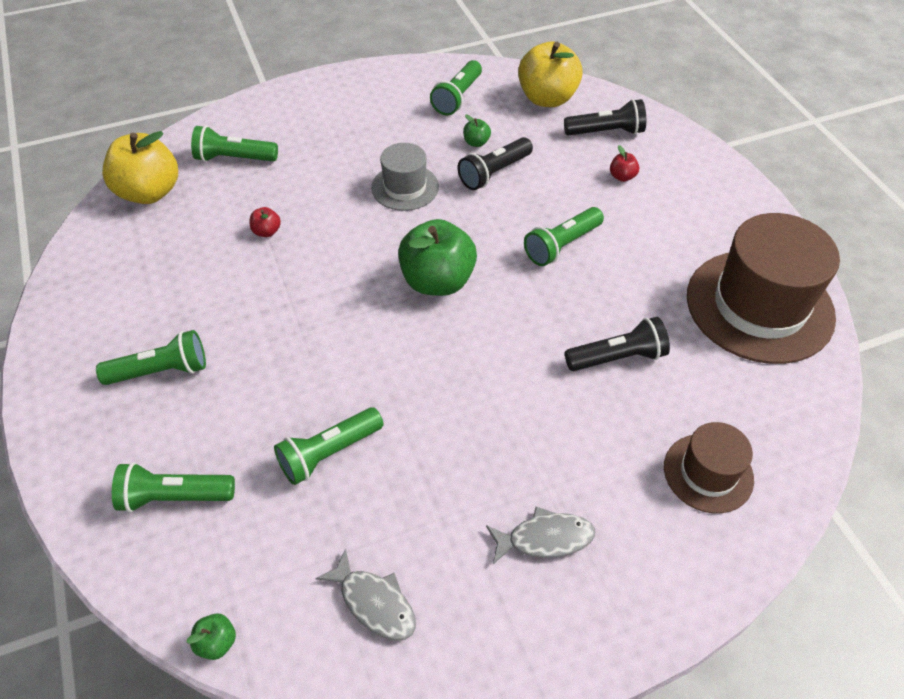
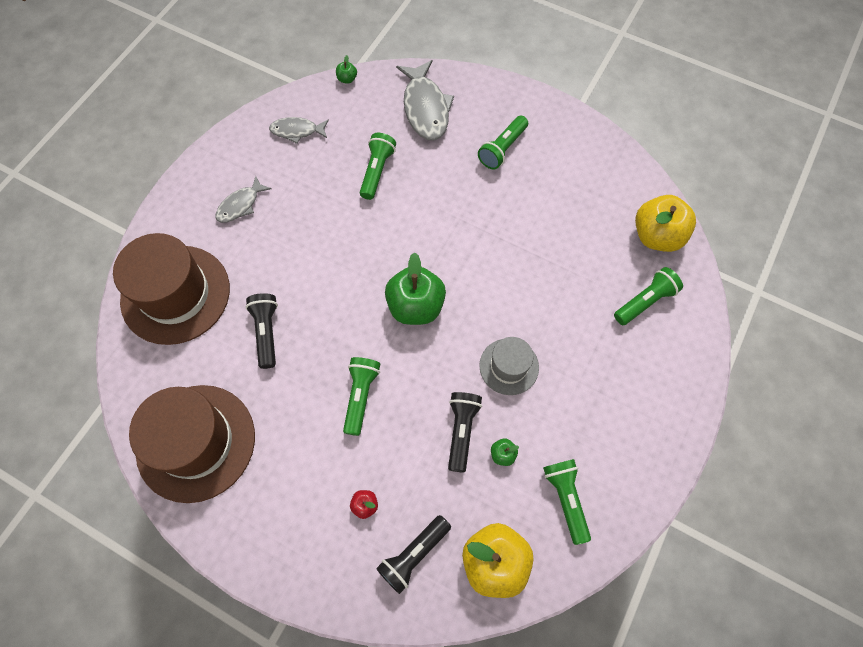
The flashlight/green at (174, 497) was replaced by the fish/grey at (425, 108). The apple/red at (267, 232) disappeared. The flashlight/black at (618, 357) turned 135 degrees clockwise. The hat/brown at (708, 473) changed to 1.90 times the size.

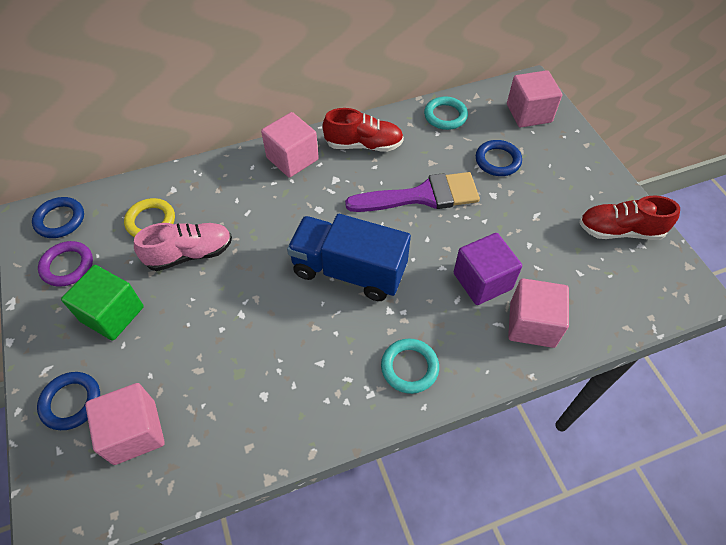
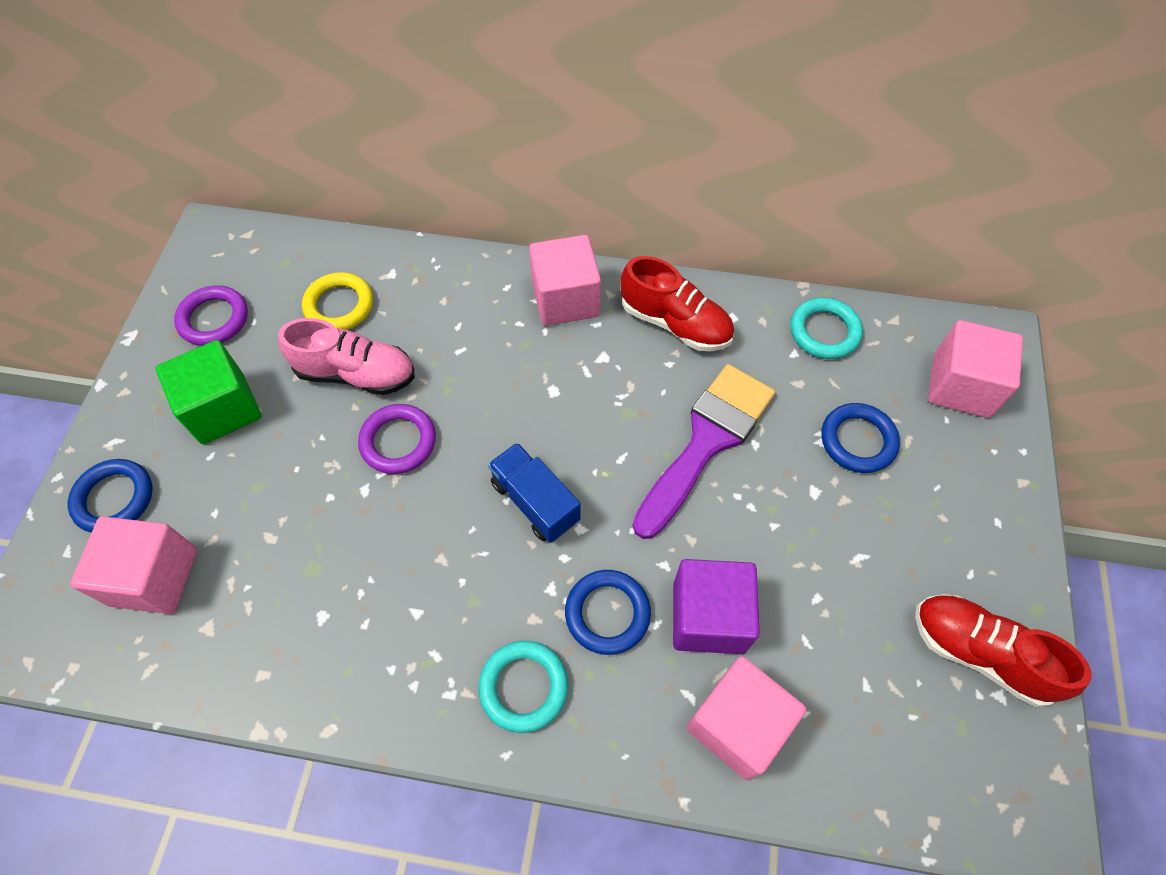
The ring/blue moved from (60, 220) to (607, 613). The truck/blue at (349, 271) changed to 0.59 times the size. The brush/purple at (422, 196) turned 75 degrees counterclockwise. The ring/purple at (398, 441) appeared.

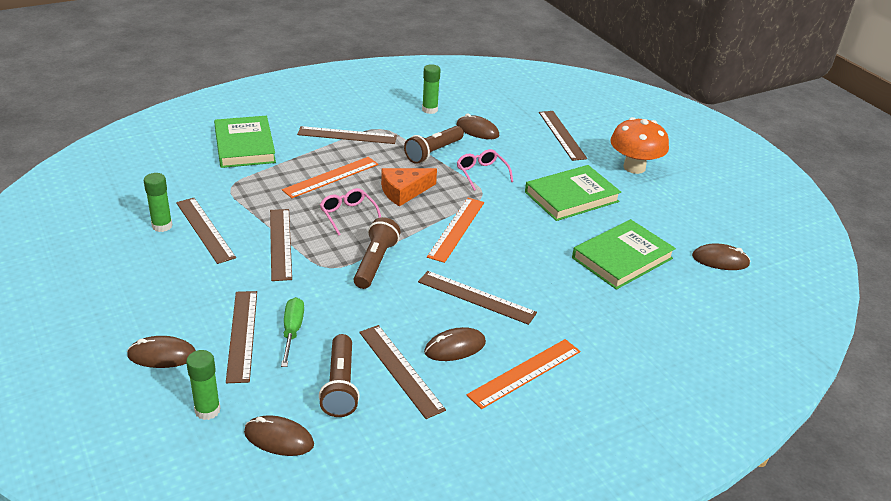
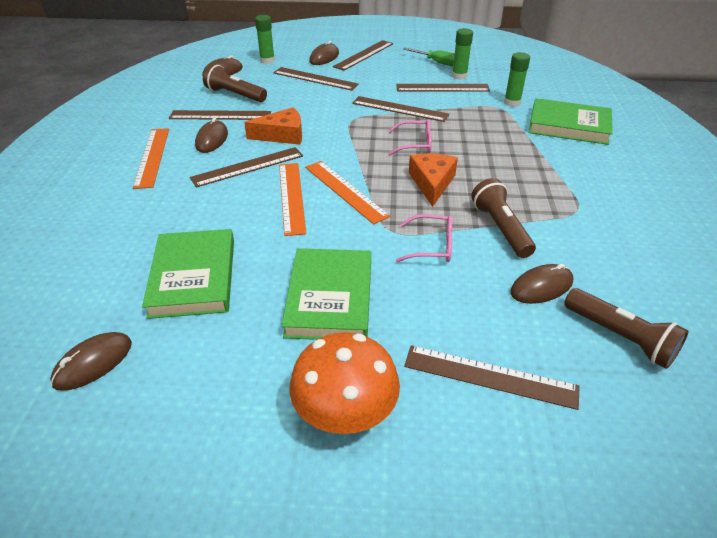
The screwdriver/green moved from (292, 331) to (437, 62). The ruler/orange moved from (331, 177) to (291, 197). The ruler/brown moved from (347, 135) to (364, 55). The flashlight/brown moved from (375, 263) to (620, 337). The glue stick/green moved from (429, 110) to (512, 103). The cheese/orange at (282, 135) appeared.

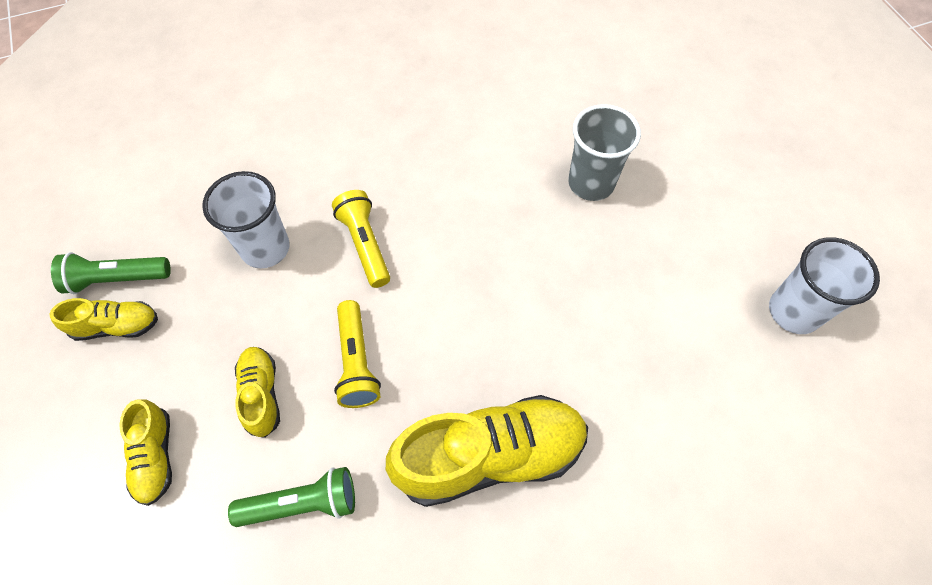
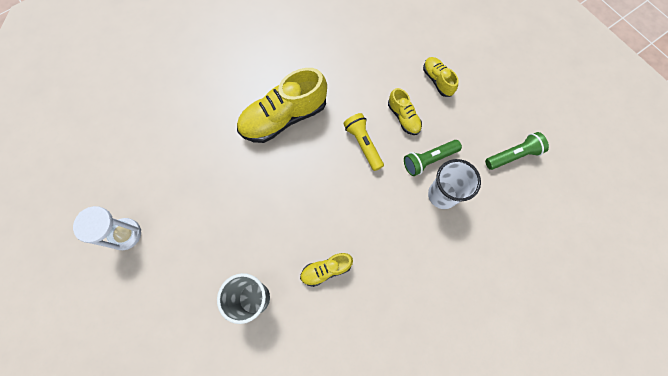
The shoe/yellow moved from (117, 326) to (326, 270). The flashlight/green moved from (302, 503) to (429, 160). The flashlight/yellow at (365, 245) disappeared. The cup/white at (793, 312) was replaced by the hourglass/white at (125, 234).

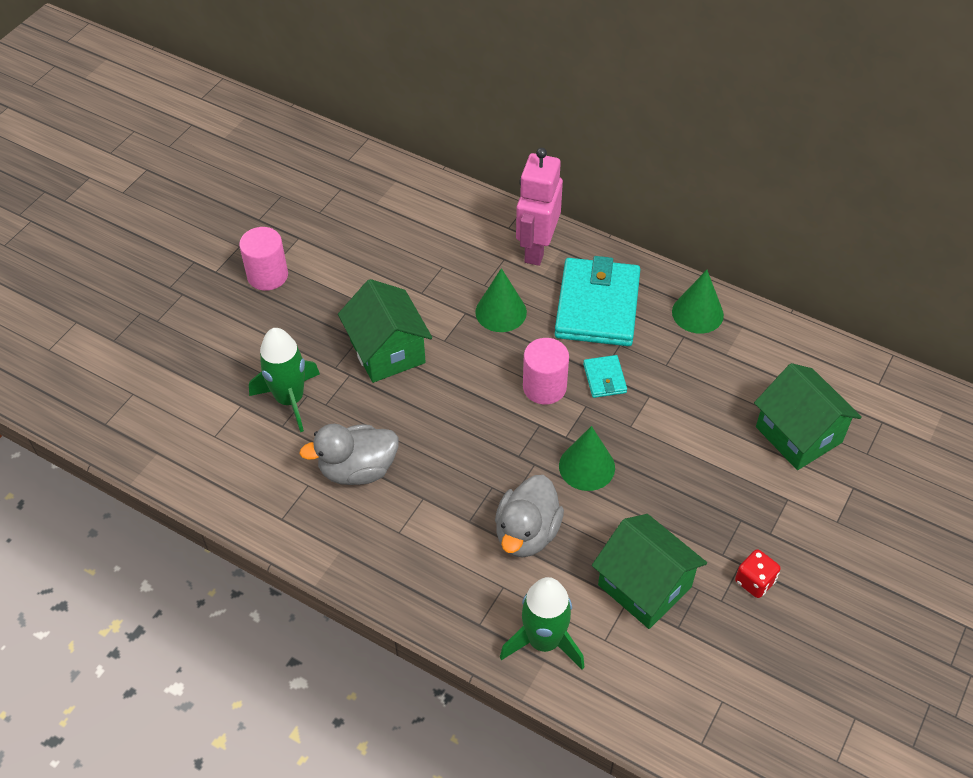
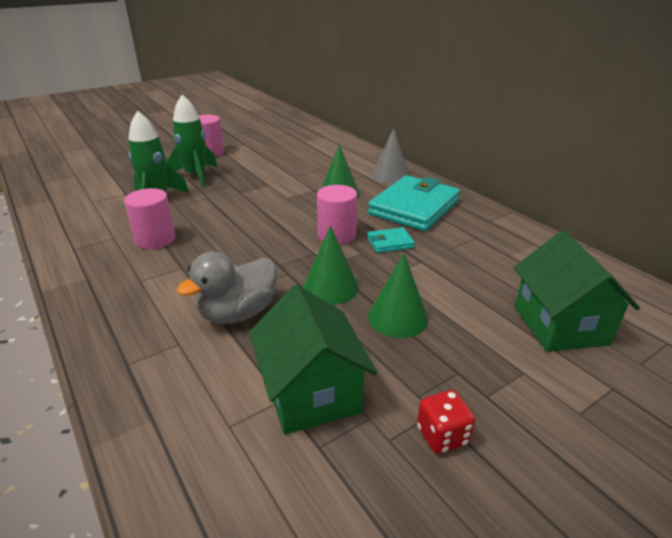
The duck/grey at (358, 469) was replaced by the cylinder/pink at (155, 239). The house/green at (387, 351) disappeared. The rocket/green moved from (544, 641) to (196, 176). The robot/pink at (536, 249) was replaced by the cone/grey at (390, 175). The wallet/turquoise at (604, 378) turned 60 degrees clockwise. The cone/green moved from (697, 313) to (398, 317).

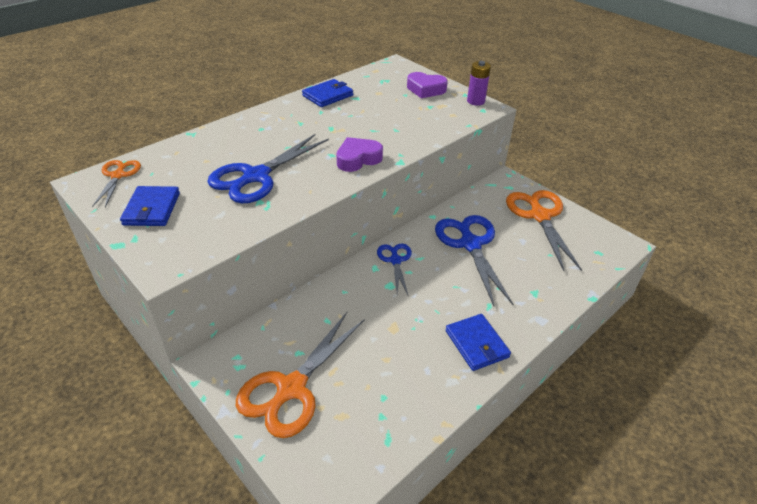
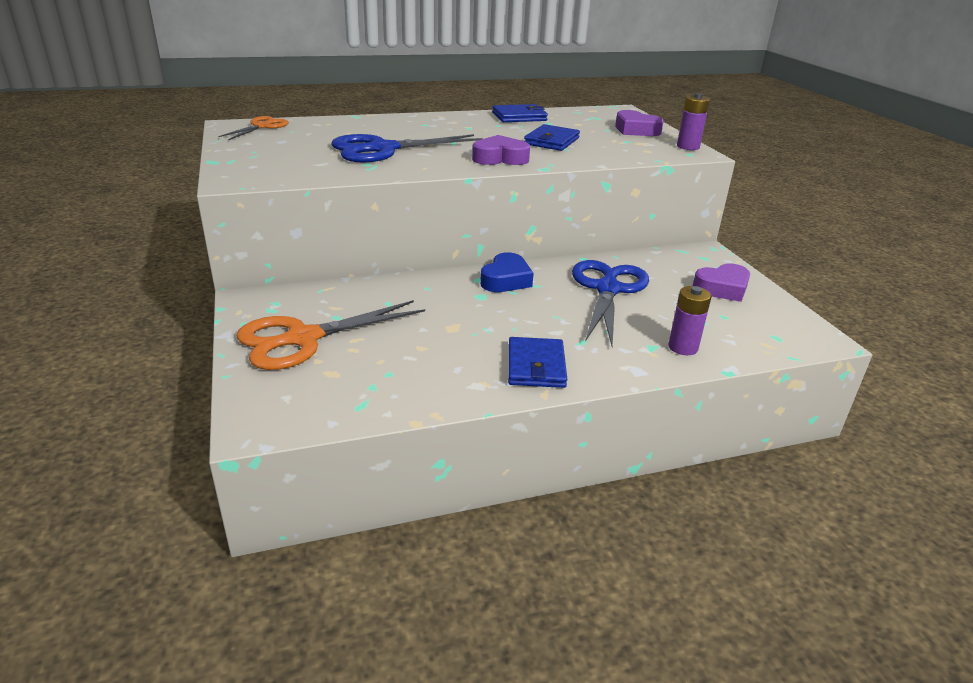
The wallet/blue moved from (152, 209) to (552, 141). The scissors/blue at (395, 260) was replaced by the heart/blue at (506, 280). The scissors/orange at (539, 216) was replaced by the heart/purple at (722, 288). The battery/purple at (683, 347) appeared.

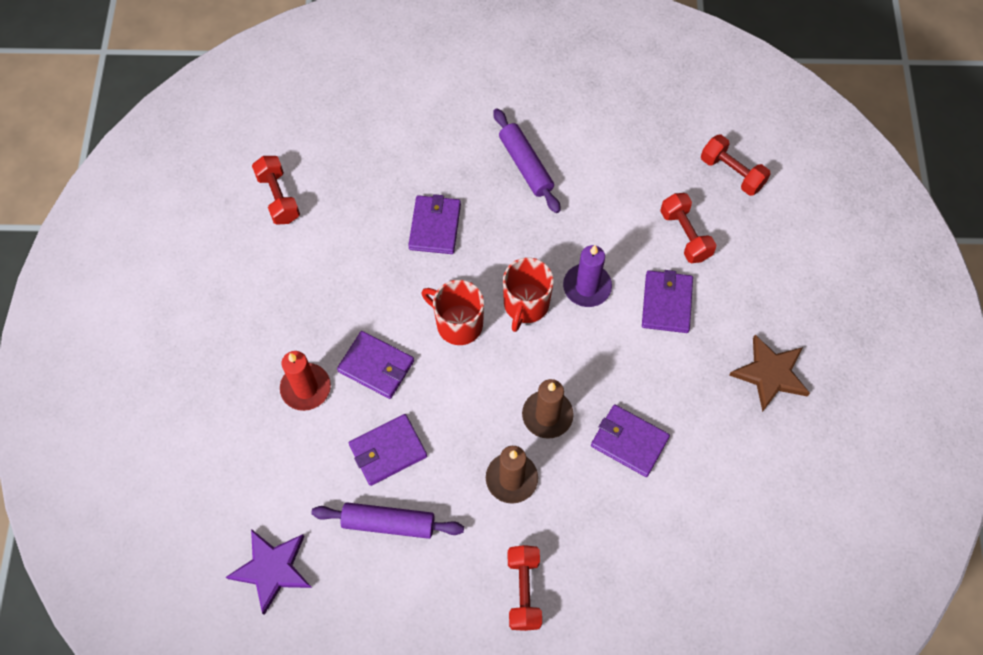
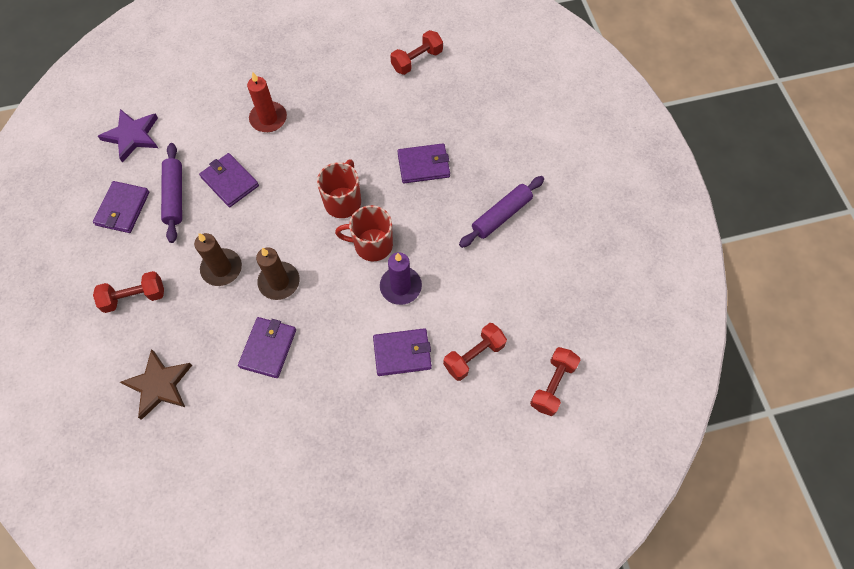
The wallet/purple moved from (376, 366) to (123, 209). The star/brown moved from (770, 374) to (159, 385).

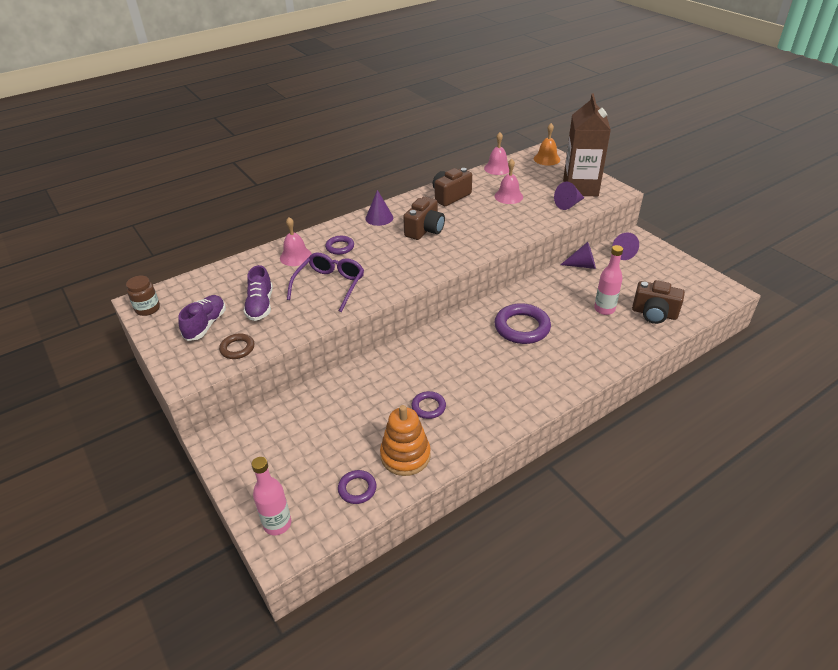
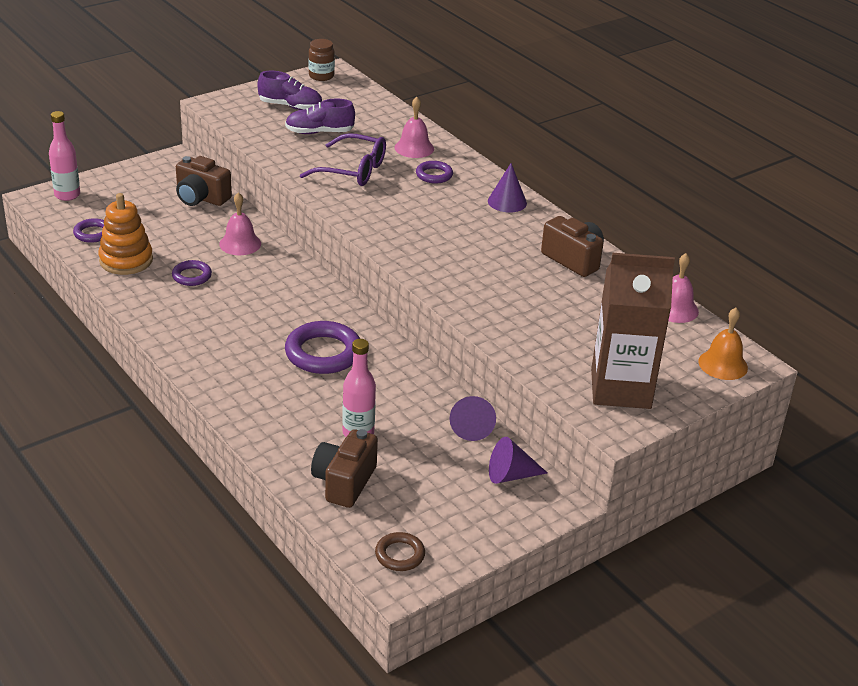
The ring/brown moved from (237, 348) to (400, 555). The camera/brown moved from (425, 230) to (201, 198). The bell/pink moved from (508, 196) to (240, 243). The cone/purple at (568, 204) disappeared.

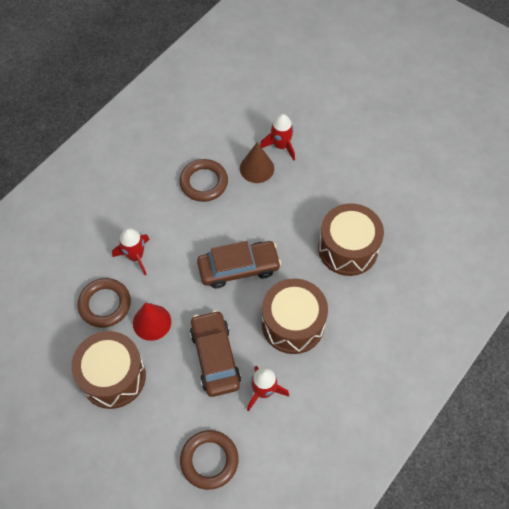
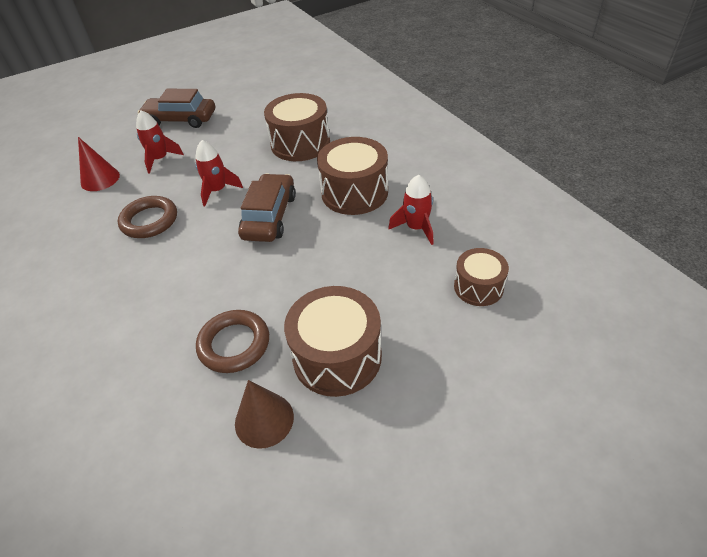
The rocket/red moved from (135, 256) to (218, 190). The cone/red moved from (152, 322) to (100, 179). The ring/brown at (209, 460) was replaced by the drum/brown at (478, 287). The car/brown moved from (215, 357) to (180, 119). The cone/brown moved from (257, 168) to (264, 420).

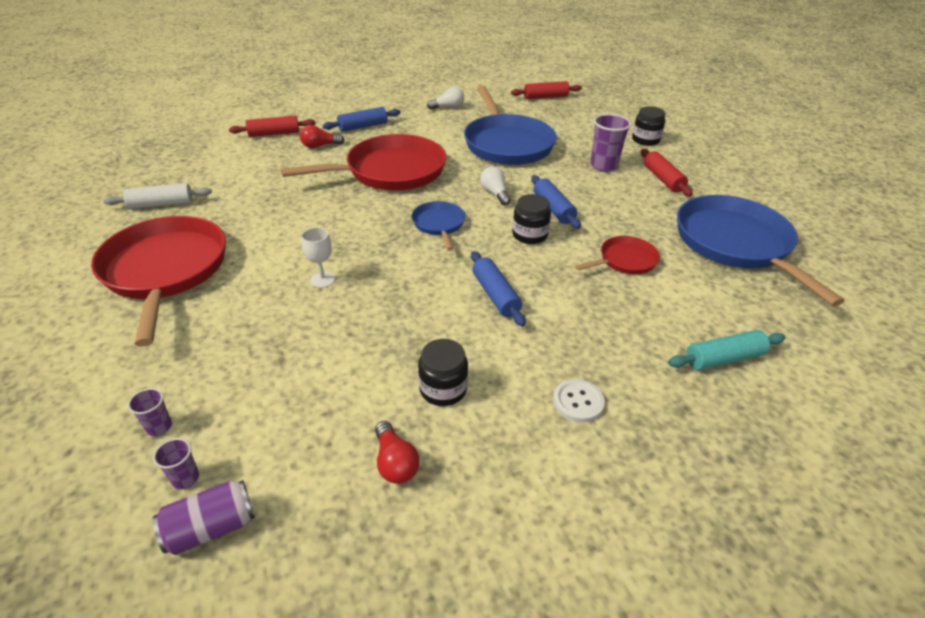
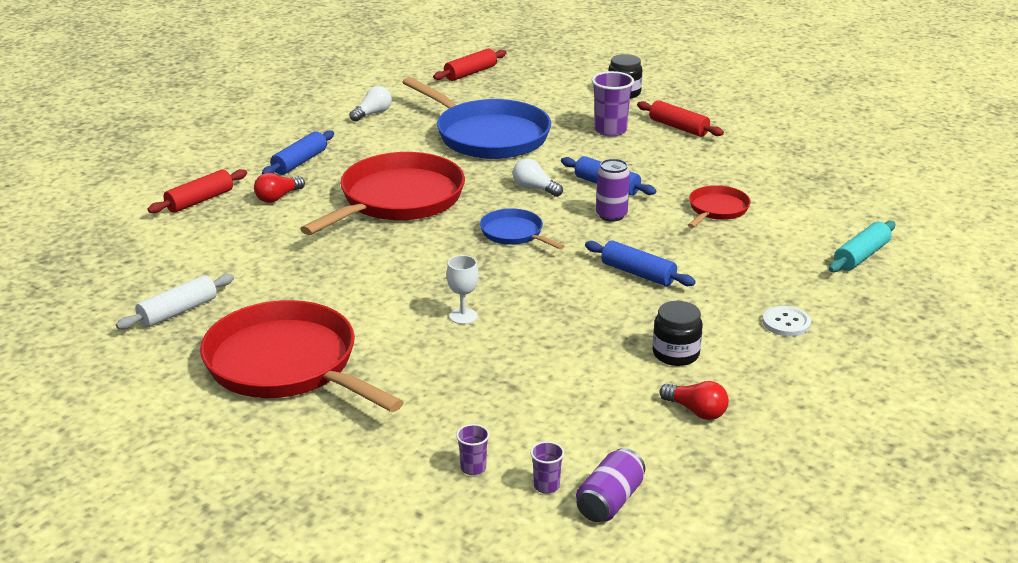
The jar/black at (529, 235) was replaced by the can/purple at (611, 215). The pan/blue at (735, 244) disappeared.

